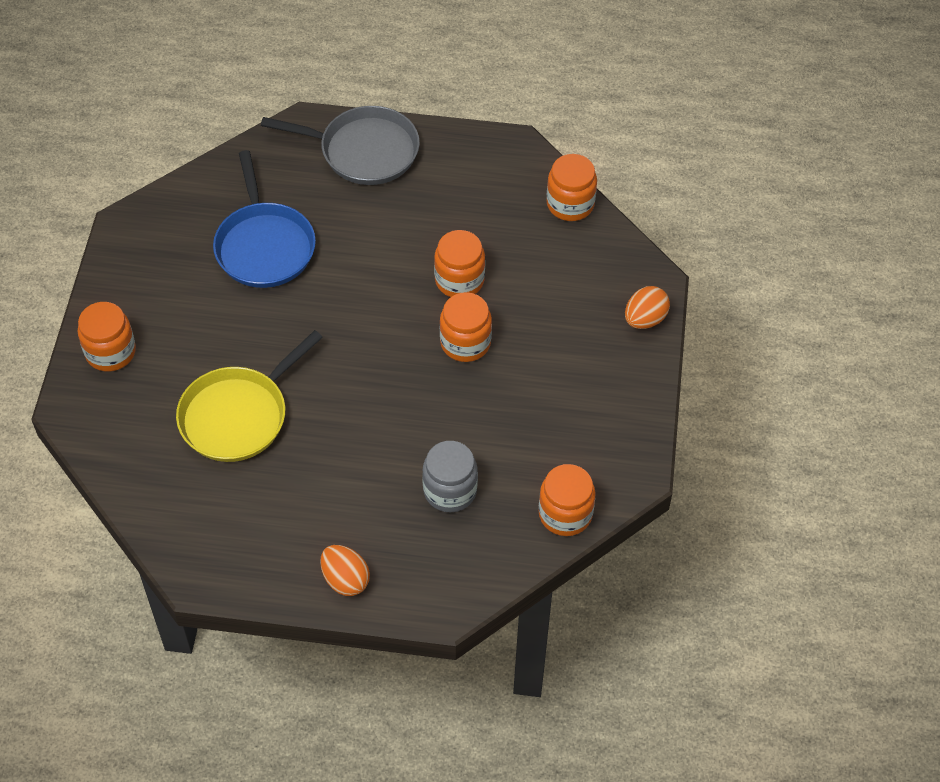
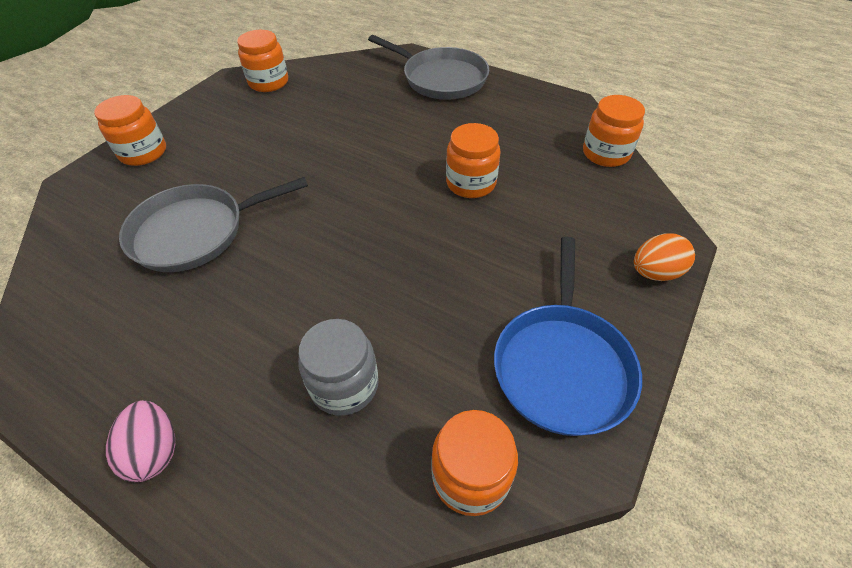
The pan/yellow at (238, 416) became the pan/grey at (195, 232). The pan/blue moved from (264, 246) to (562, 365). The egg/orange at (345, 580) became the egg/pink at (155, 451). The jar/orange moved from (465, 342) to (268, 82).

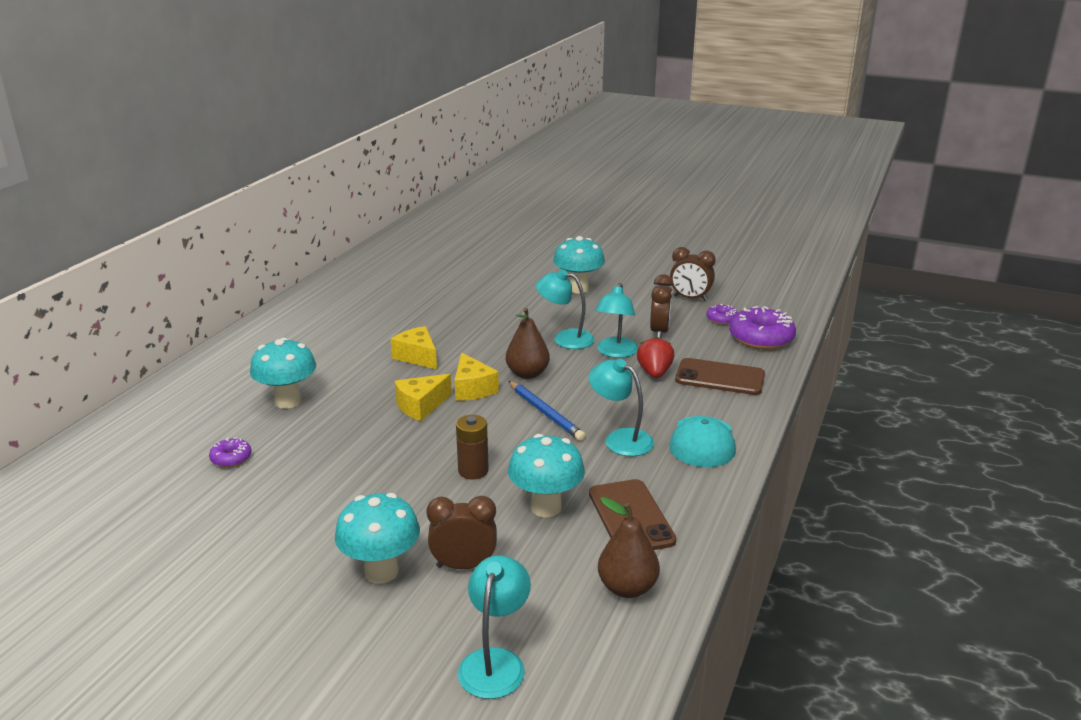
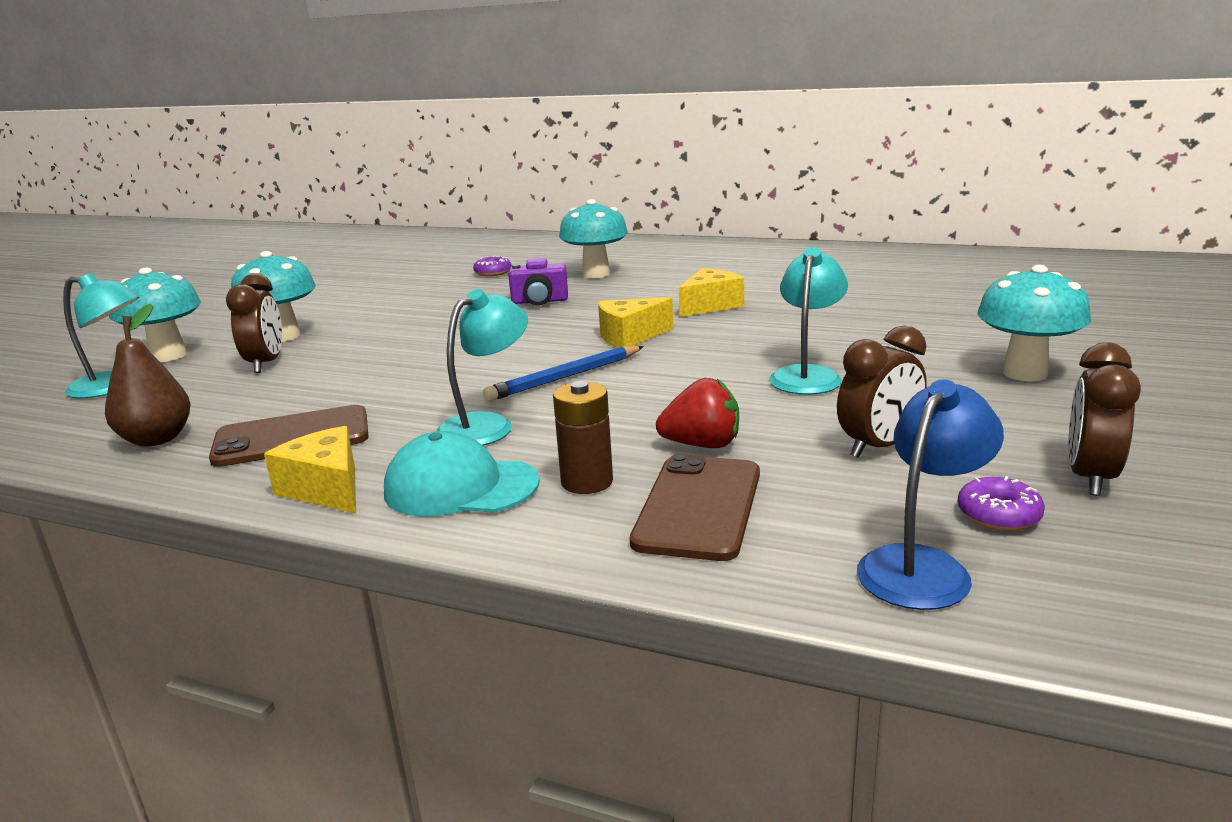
The cheese/yellow moved from (421, 406) to (326, 489). The battery/brown moved from (473, 471) to (587, 482). The pear/brown at (527, 374) disappeared. The mushroom/turquoise moved from (546, 507) to (168, 356). The lamp/turquoise at (615, 352) disappeared. The clock/brown at (659, 332) turned 45 degrees counterclockwise. The donut/purple at (761, 338) was replaced by the lamp/blue at (922, 566). The camera/purple at (539, 301) appeared.

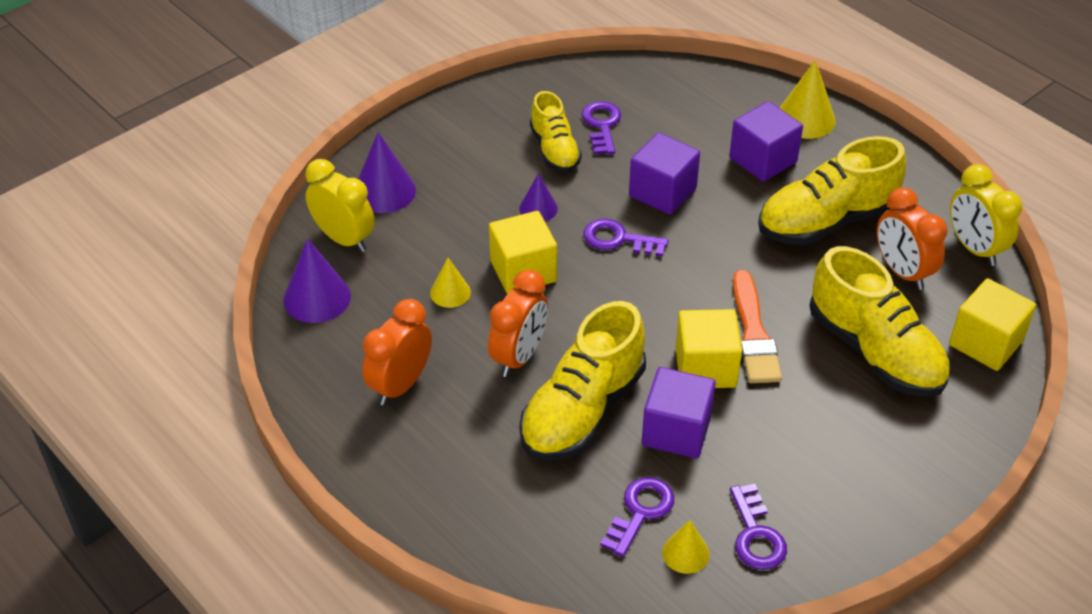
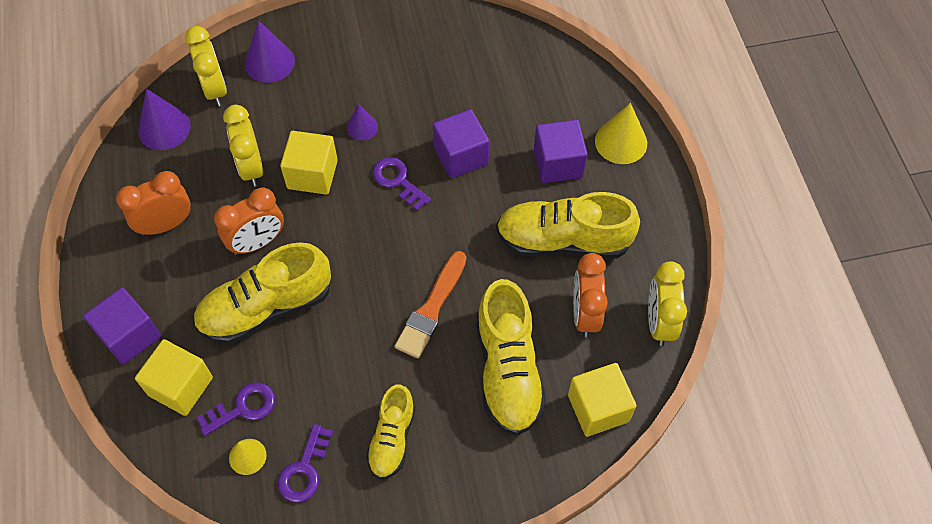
The cone/yellow at (450, 292) was replaced by the clock/yellow at (251, 167). The shoe/yellow moved from (554, 150) to (392, 438). The key/purple at (602, 125) disappeared. The cube/purple moved from (676, 431) to (129, 335). The cube/yellow moved from (705, 367) to (180, 386).

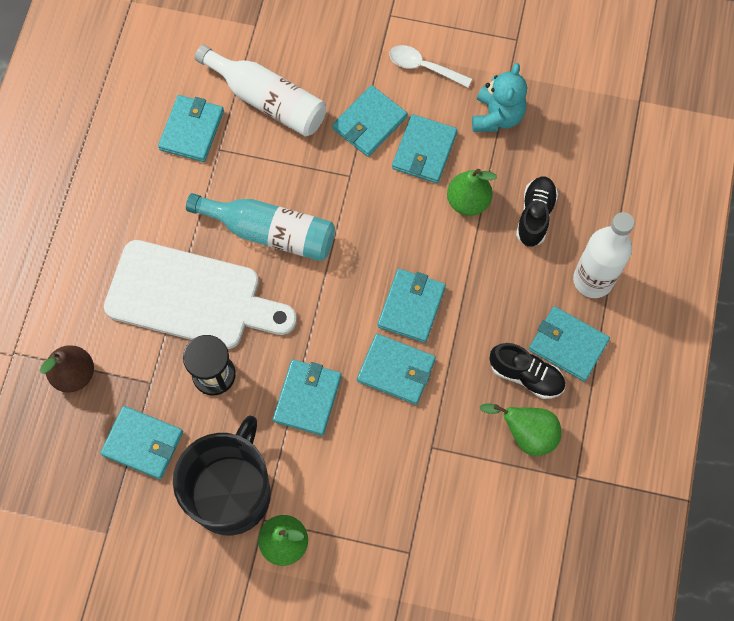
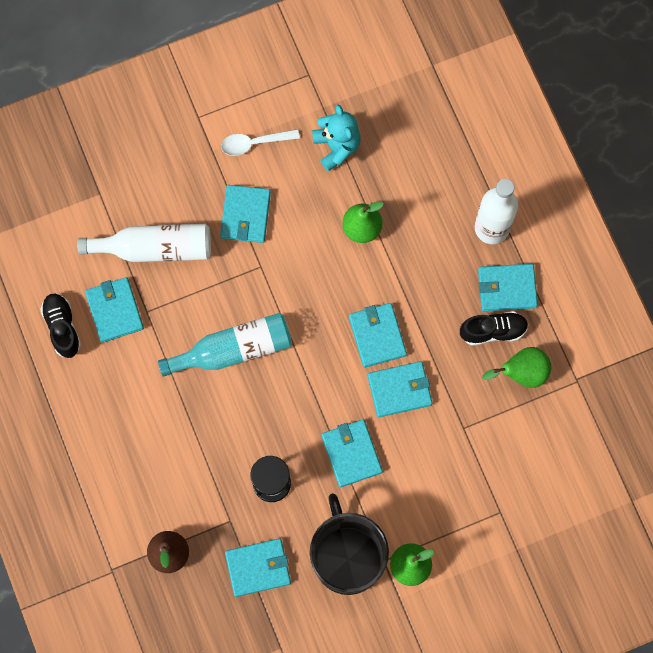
The cutting board/white at (191, 297) disappeared. The wallet/turquoise at (424, 151) disappeared. The shoe/black moved from (535, 216) to (62, 327).

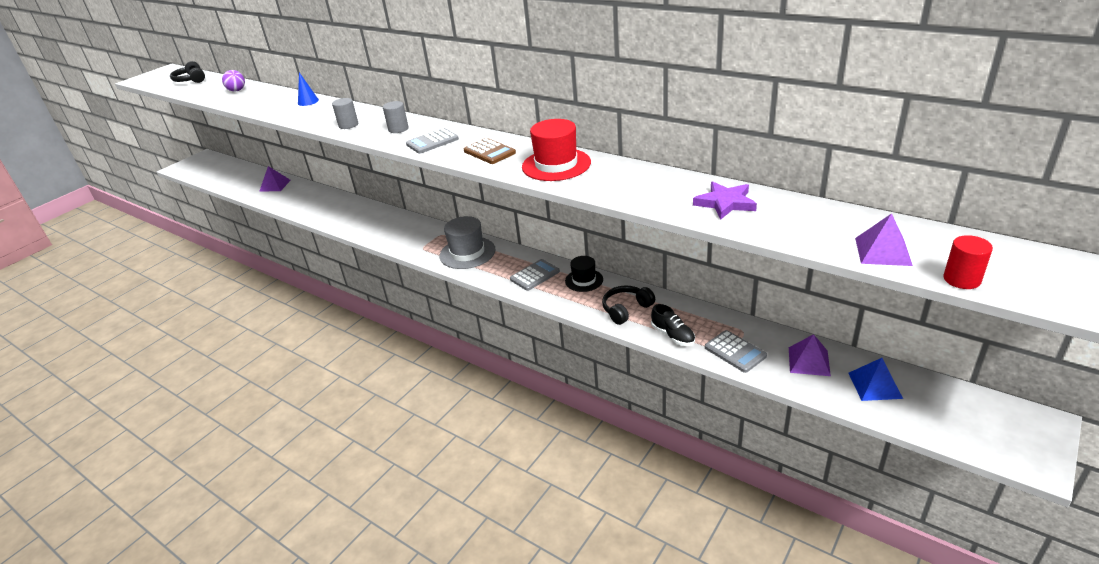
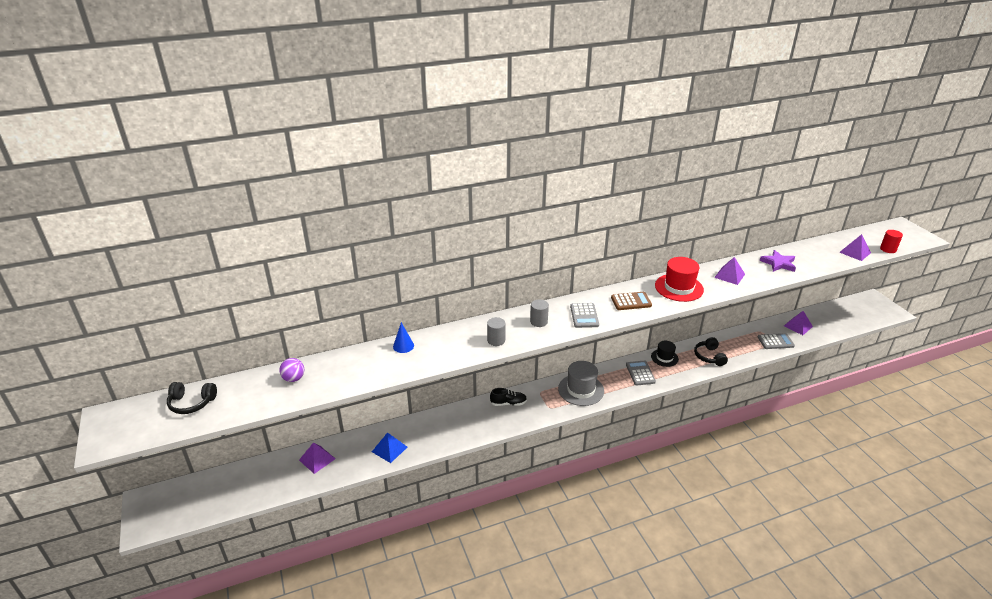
The shoe/black moved from (673, 335) to (508, 403). The pyramid/blue moved from (874, 385) to (389, 449). The pyramid/purple at (729, 275) appeared.

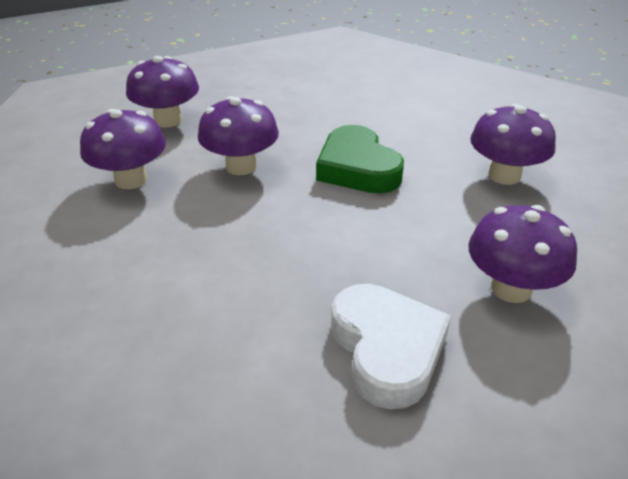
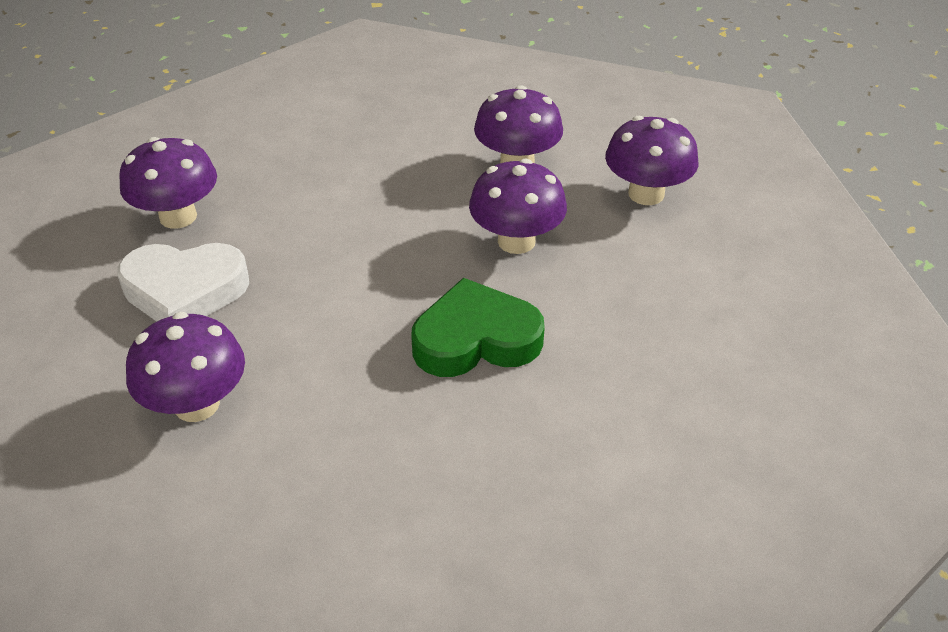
The mushroom/purple moved from (504, 175) to (178, 216).

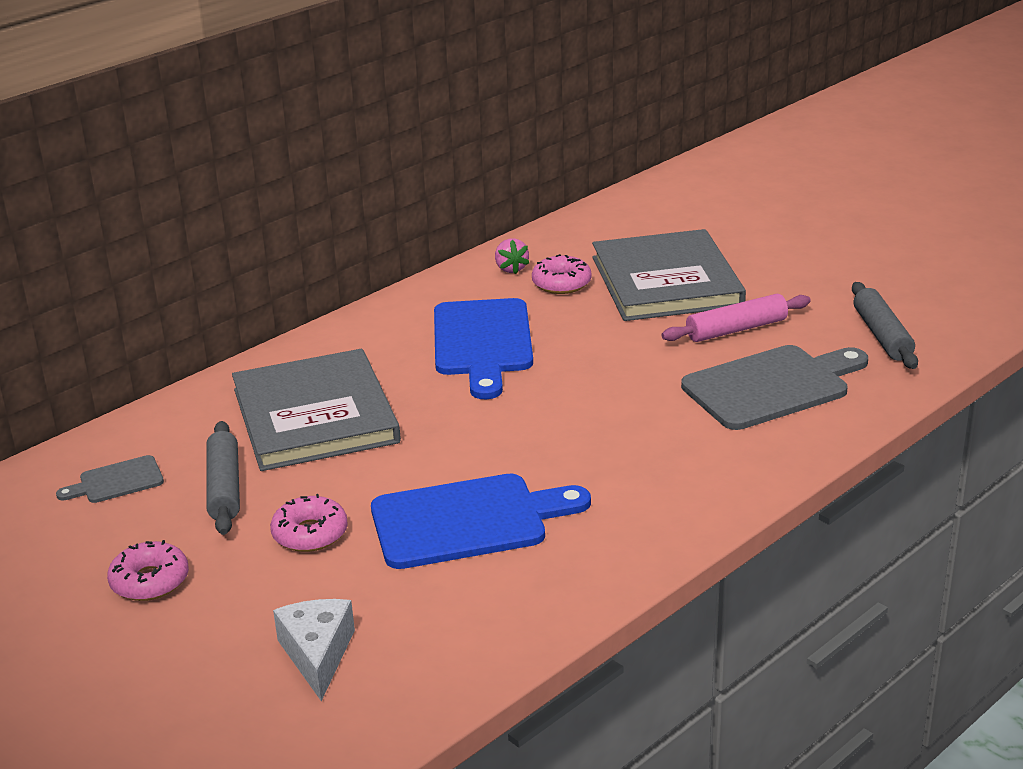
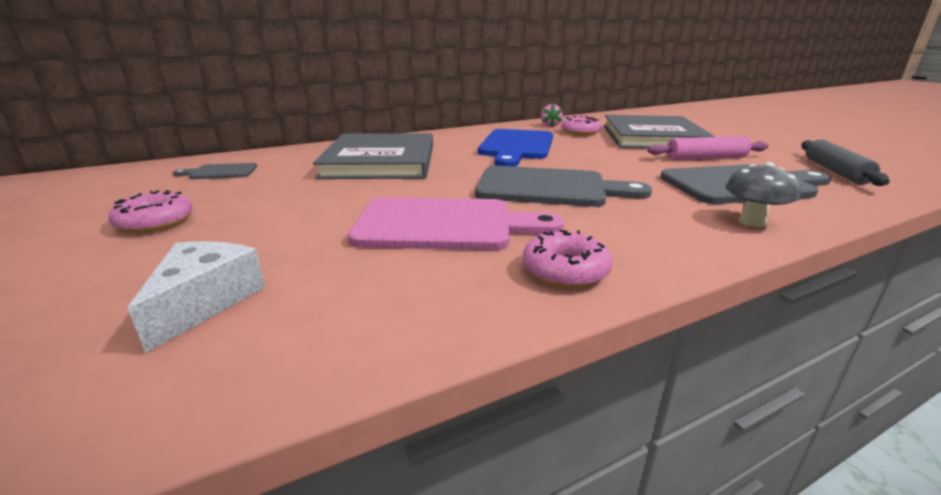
The rolling pin/grey at (224, 487) disappeared. The donut/pink moved from (310, 534) to (565, 271). The cutting board/blue at (468, 520) became the cutting board/pink at (444, 225). The cutting board/grey at (549, 188) appeared. The mushroom/grey at (752, 222) appeared.

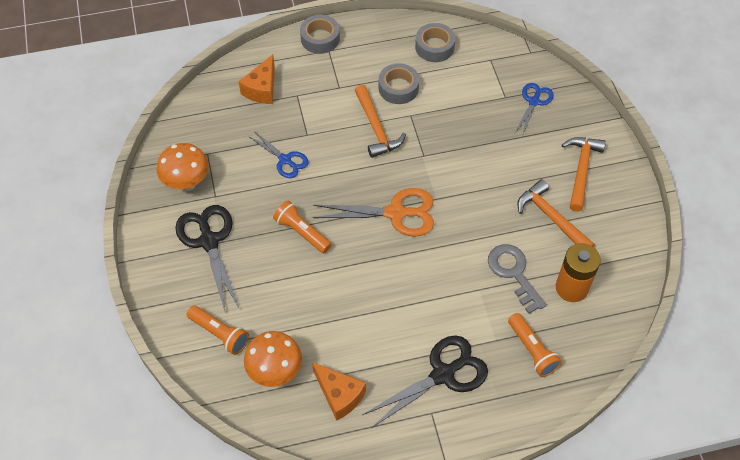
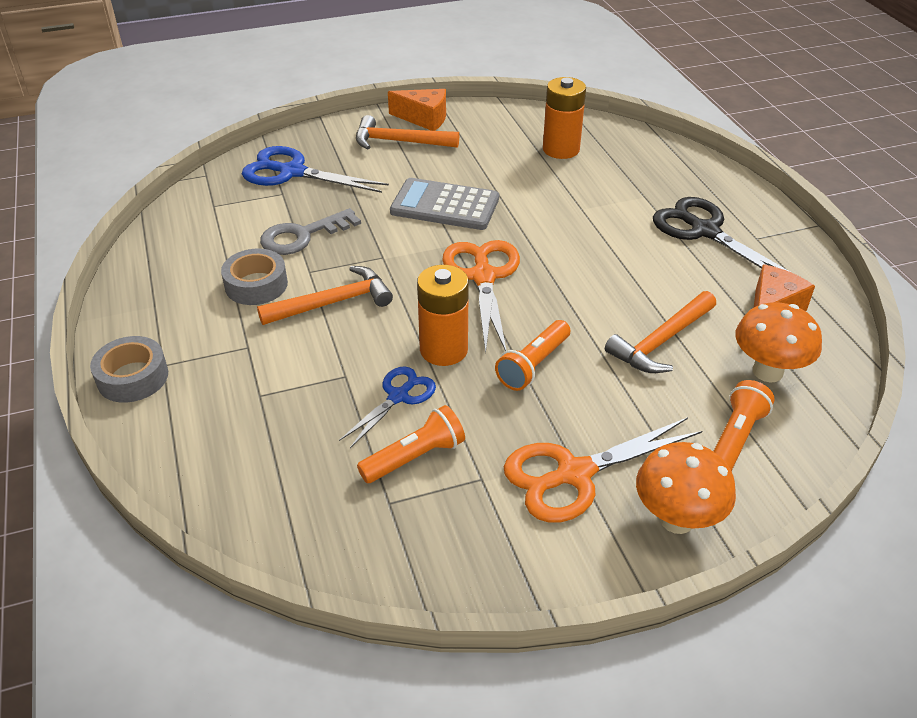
The mushroom/orange moved from (187, 183) to (676, 519). The scissors/black at (209, 241) became the scissors/orange at (574, 474). The cheese/orange moved from (262, 89) to (424, 119). The tape/grey at (434, 47) disappeared. The key/grey moved from (513, 273) to (302, 236). The flashlight/orange moved from (532, 350) to (415, 457). The scissors/blue at (534, 102) changed to 1.65 times the size. The hammer/orange moved from (551, 218) to (661, 341). The calculator/grey at (445, 205) appeared. The battery/orange at (443, 350) appeared.

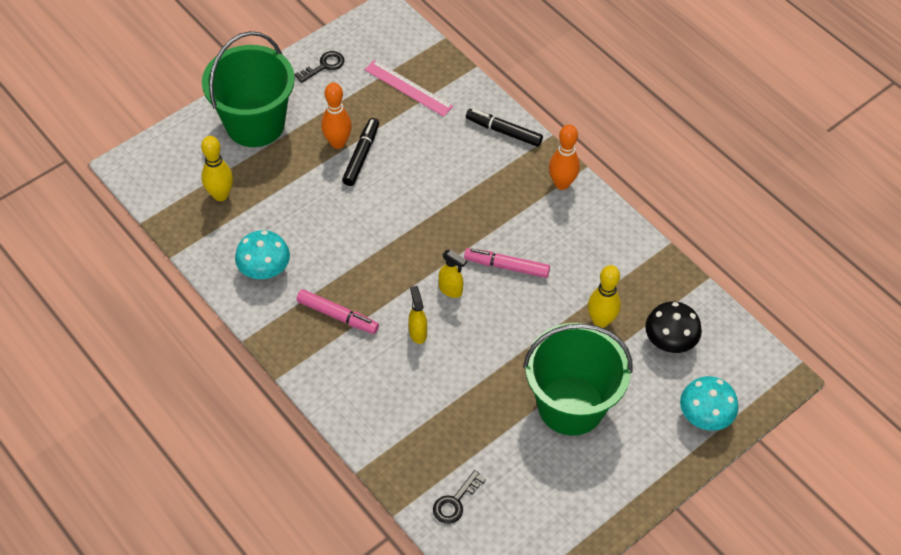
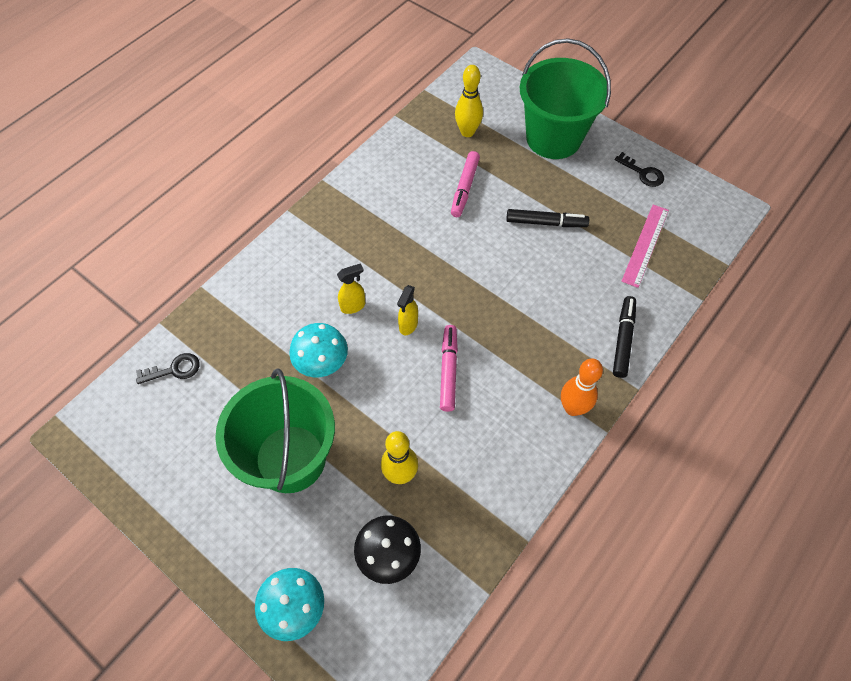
The mushroom/turquoise moved from (264, 269) to (321, 362). The marker/pink moved from (337, 316) to (464, 188). The bowling pin/orange at (337, 143) disappeared. The key/black at (455, 502) turned 135 degrees clockwise.

